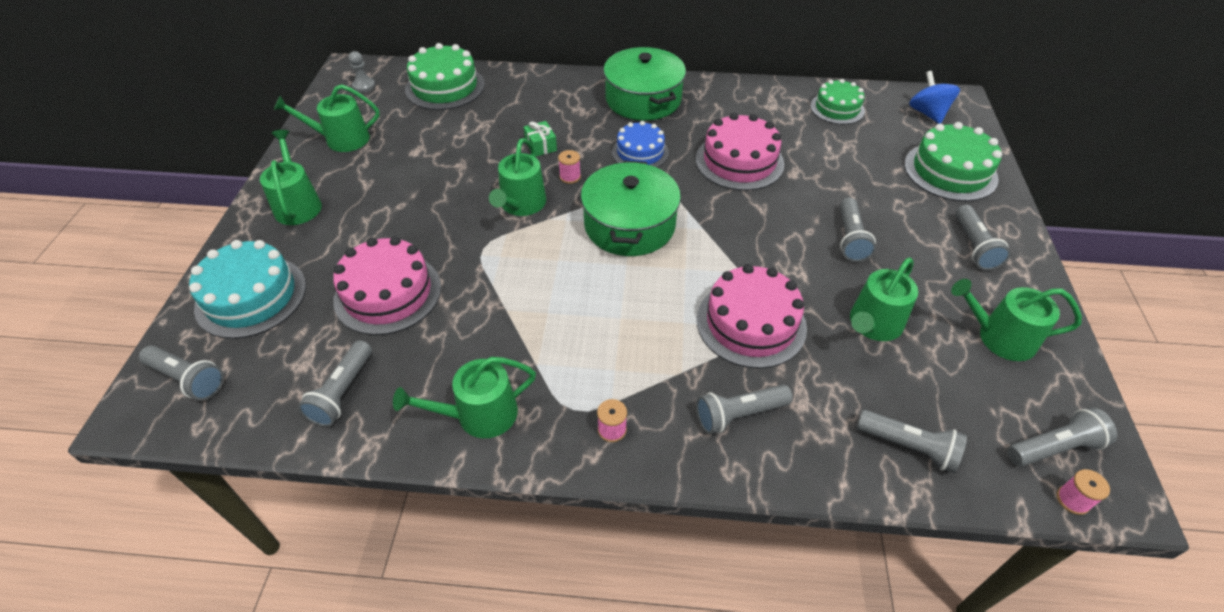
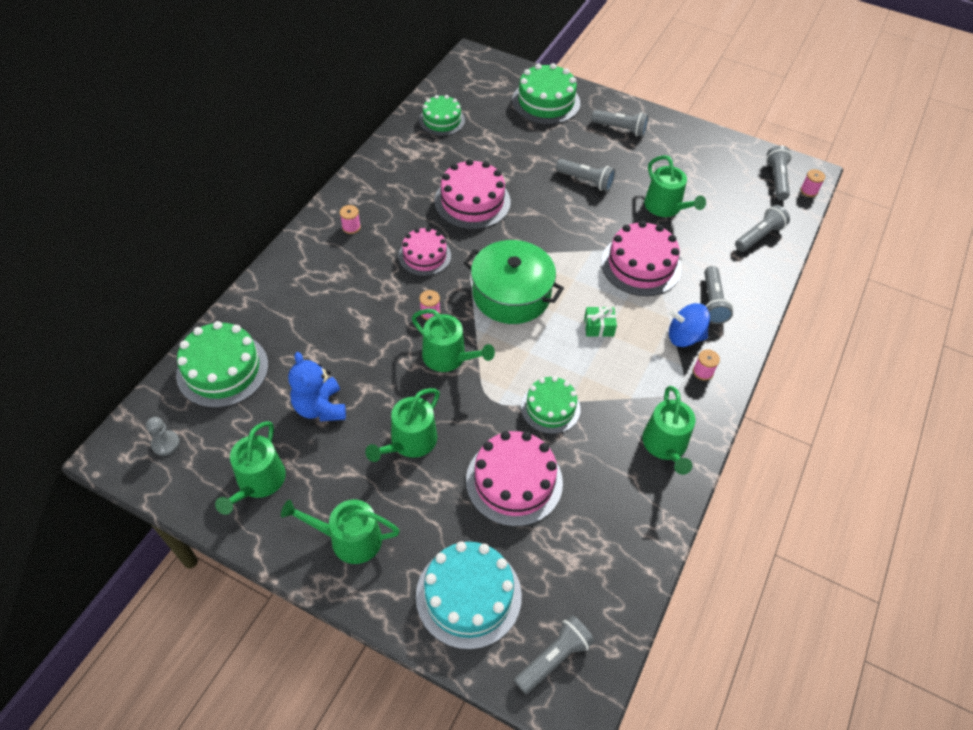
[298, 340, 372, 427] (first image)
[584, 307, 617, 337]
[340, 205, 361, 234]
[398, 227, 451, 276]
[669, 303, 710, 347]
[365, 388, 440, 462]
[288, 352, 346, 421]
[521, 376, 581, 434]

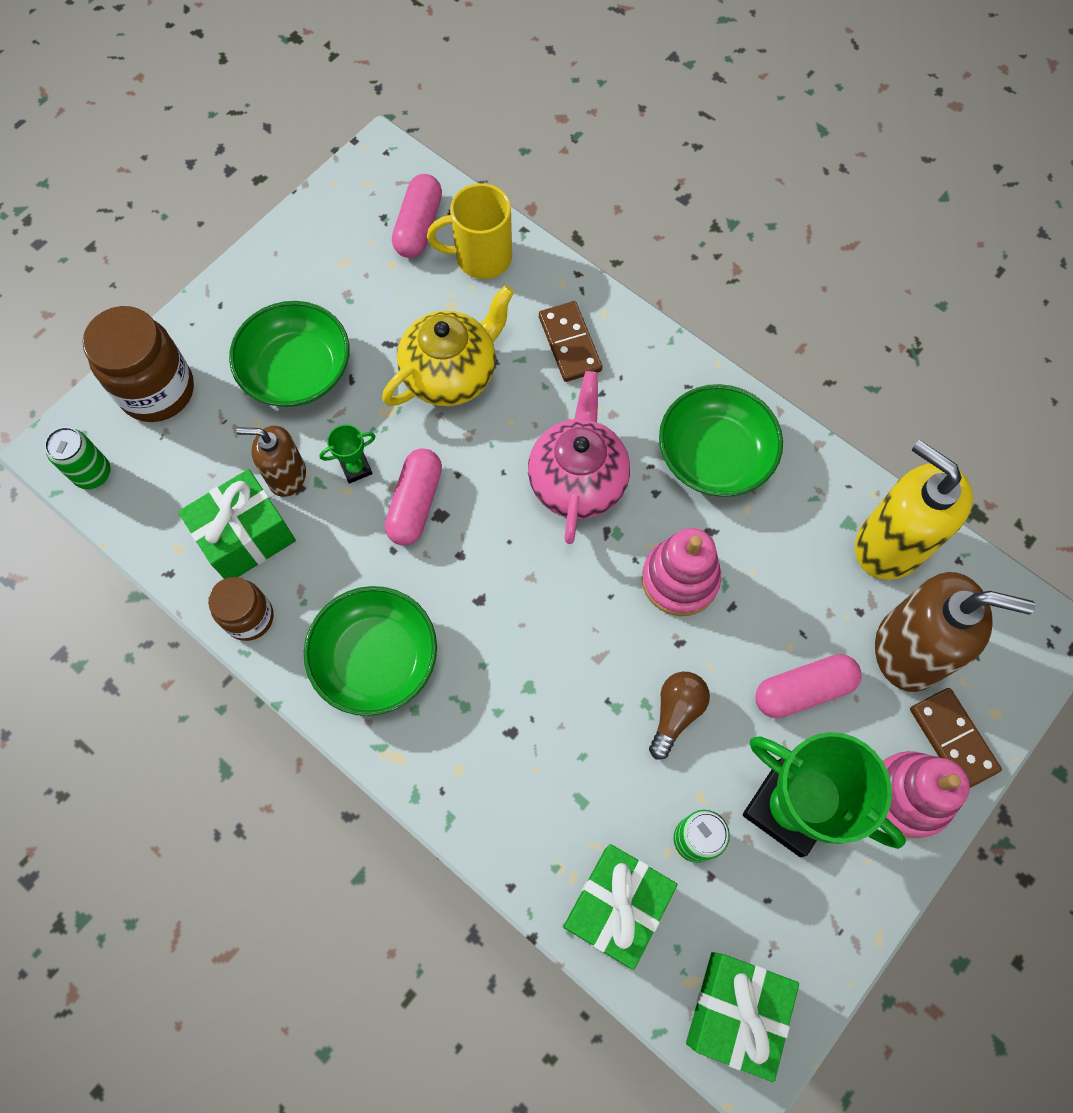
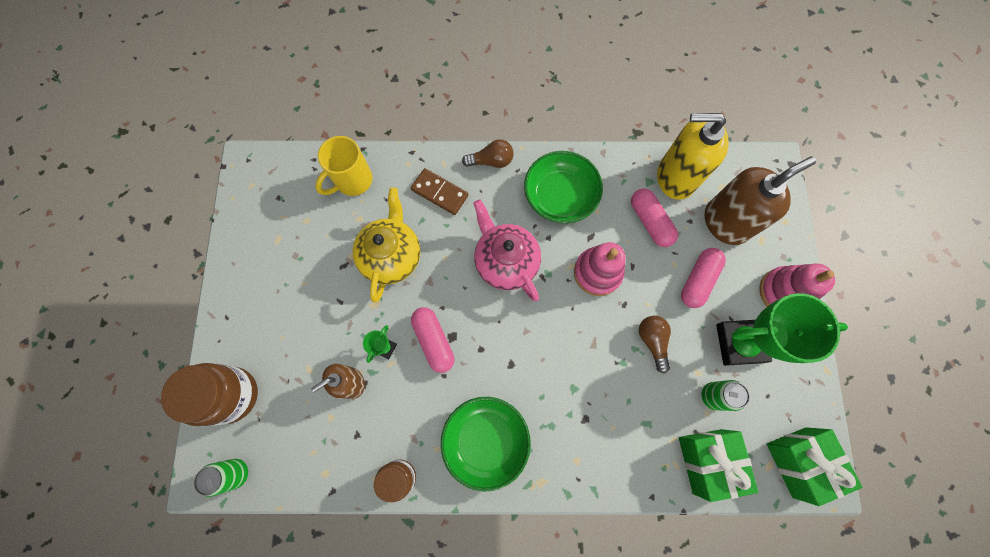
[178, 469, 296, 579] (first image)
[229, 301, 349, 407] (first image)
[631, 188, 678, 247]
[910, 688, 1002, 788] (first image)
[462, 139, 514, 168]

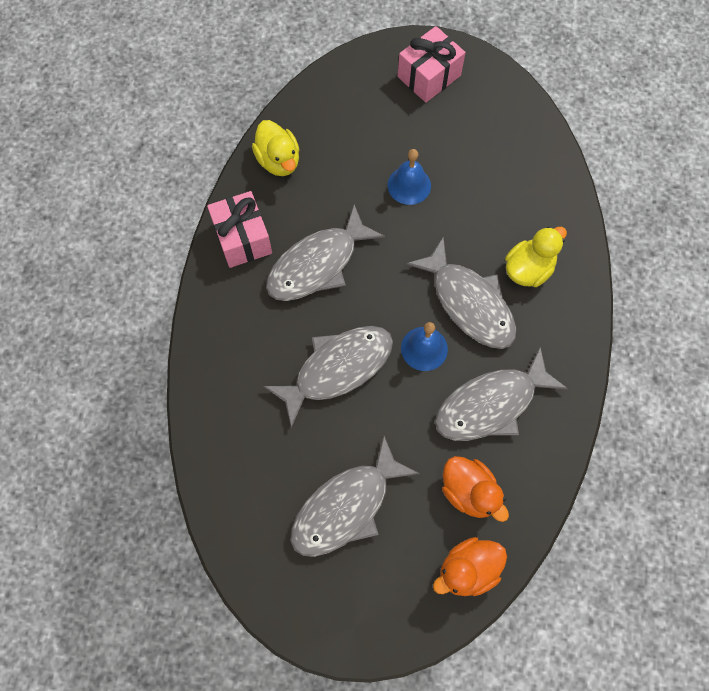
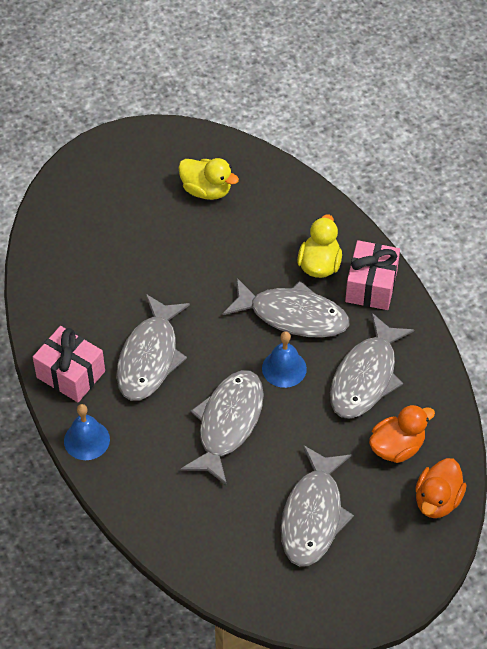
[178, 158, 239, 200]
[64, 404, 110, 460]
[345, 240, 400, 310]
[369, 405, 435, 463]

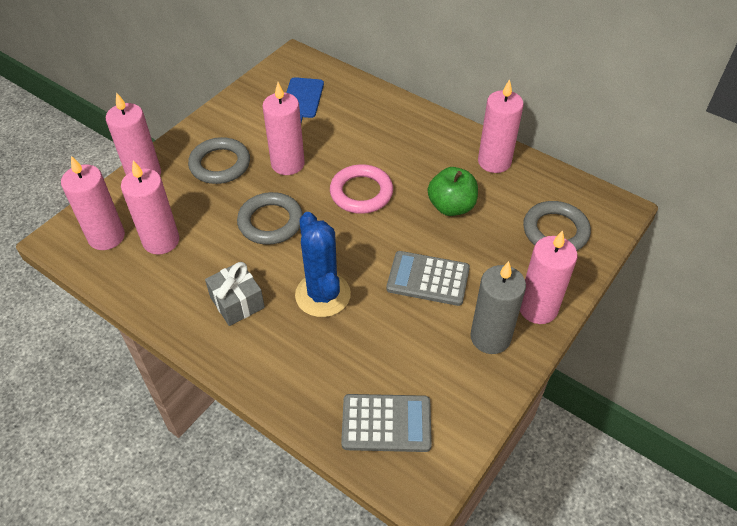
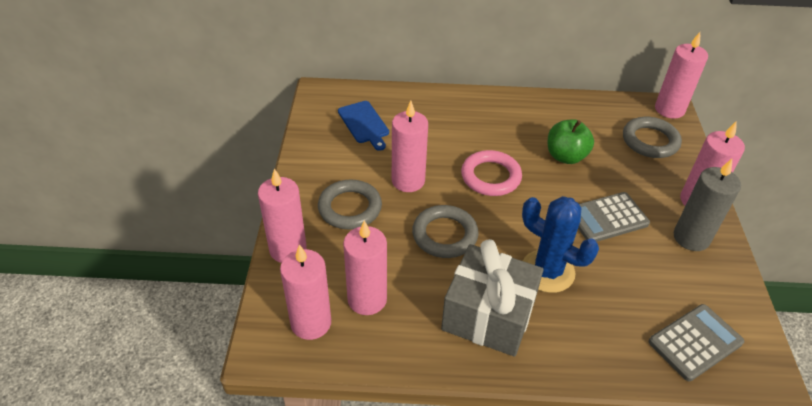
[441, 239, 544, 357]
[655, 32, 708, 119]

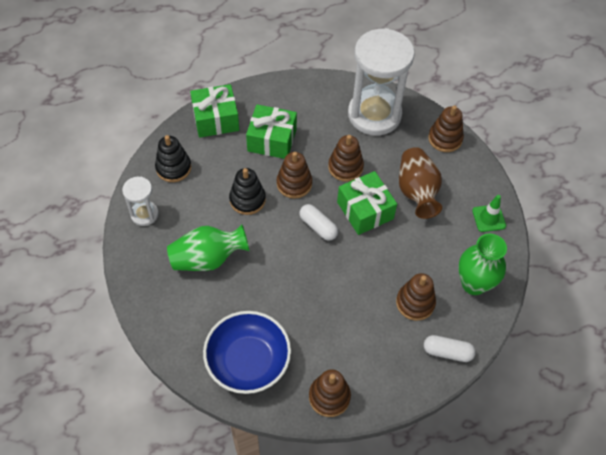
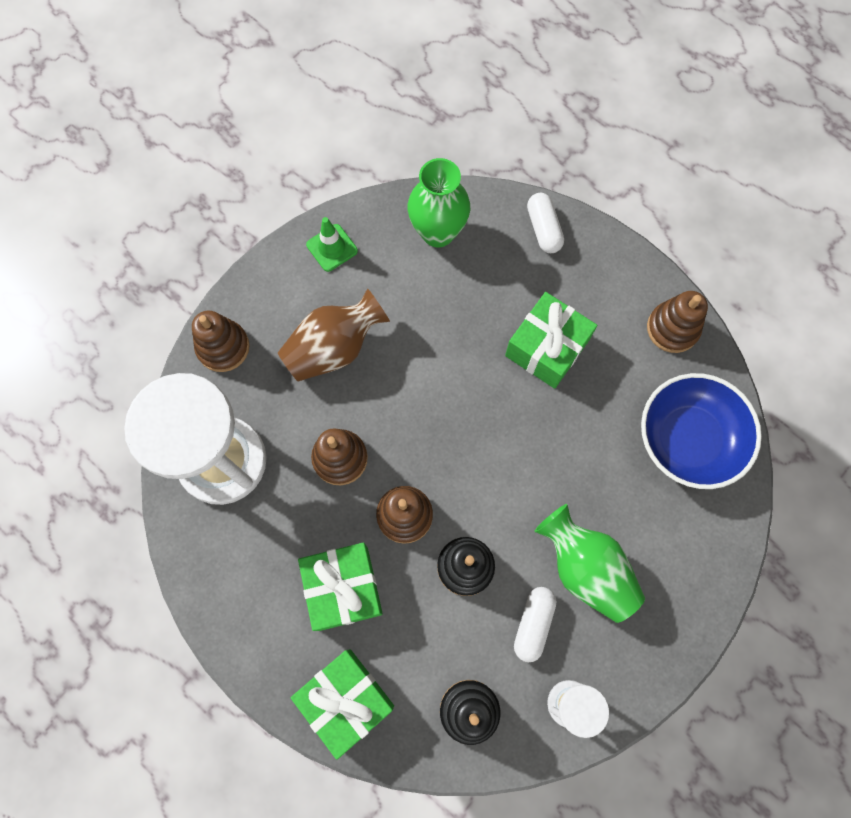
[514, 587, 557, 662]
[505, 292, 597, 389]
[396, 273, 436, 321] (first image)

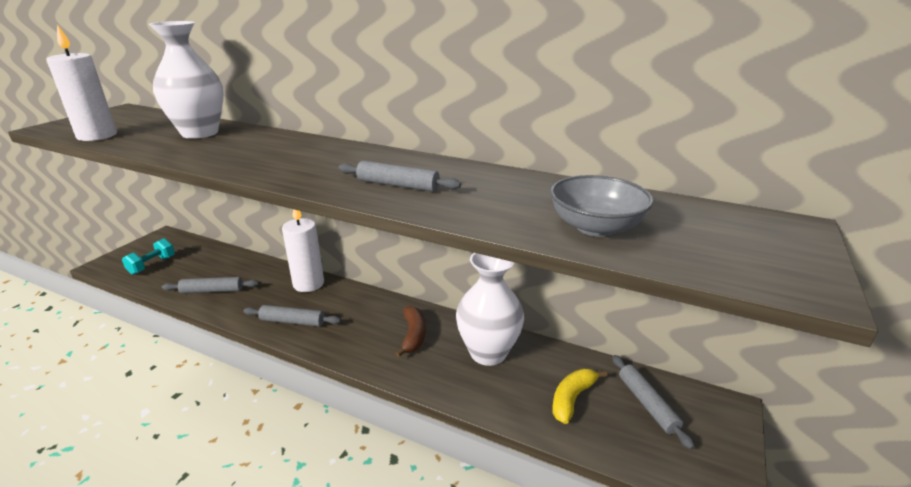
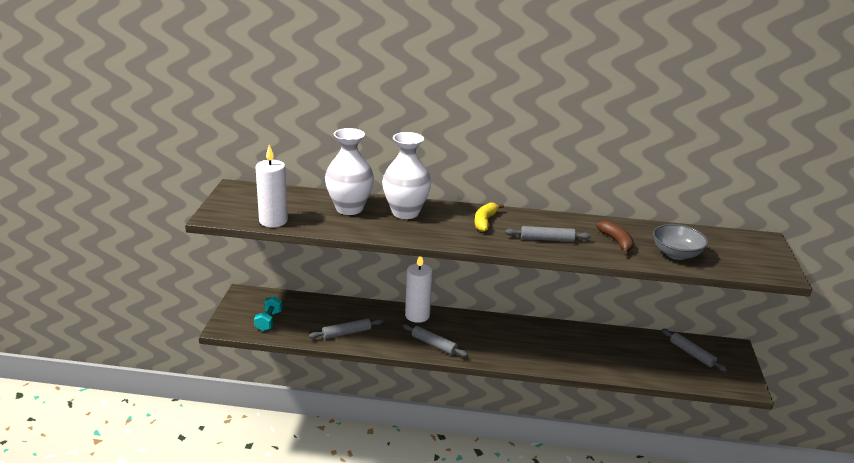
[403, 324, 468, 357]
[596, 221, 634, 254]
[382, 132, 431, 219]
[474, 202, 504, 232]

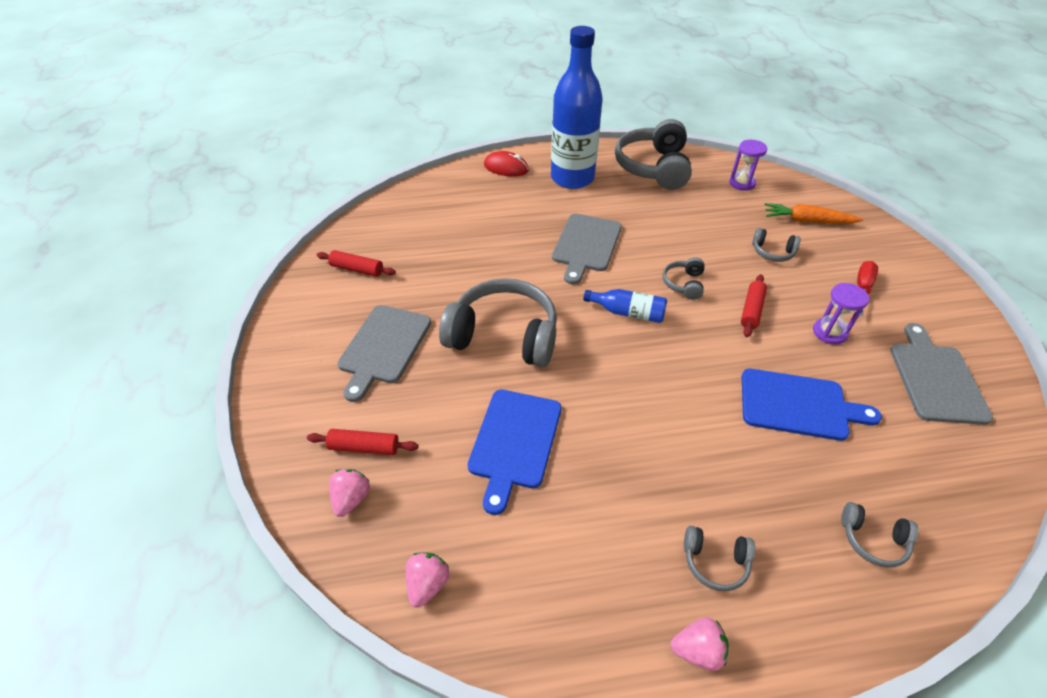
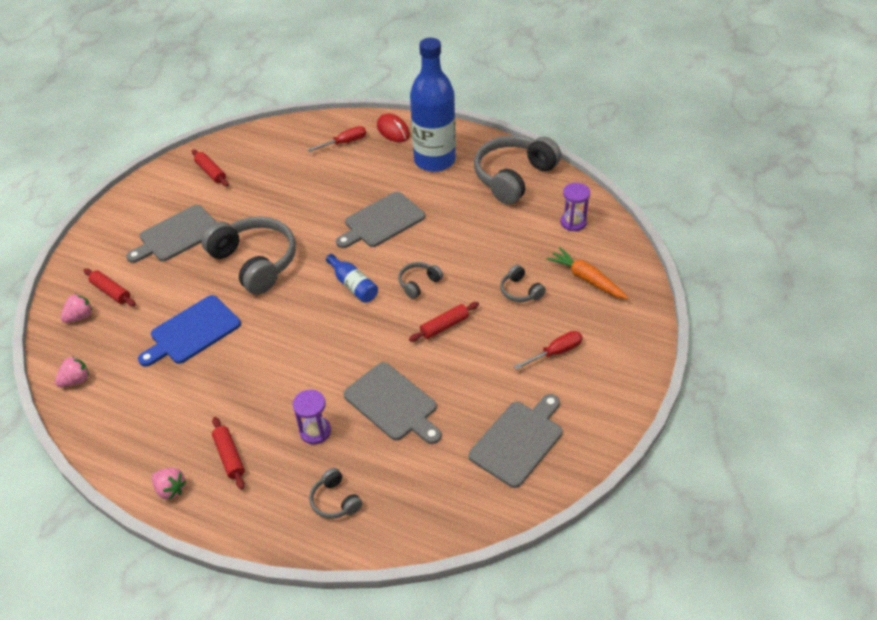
[212, 417, 245, 490]
[343, 362, 442, 444]
[293, 390, 331, 444]
[307, 126, 366, 152]

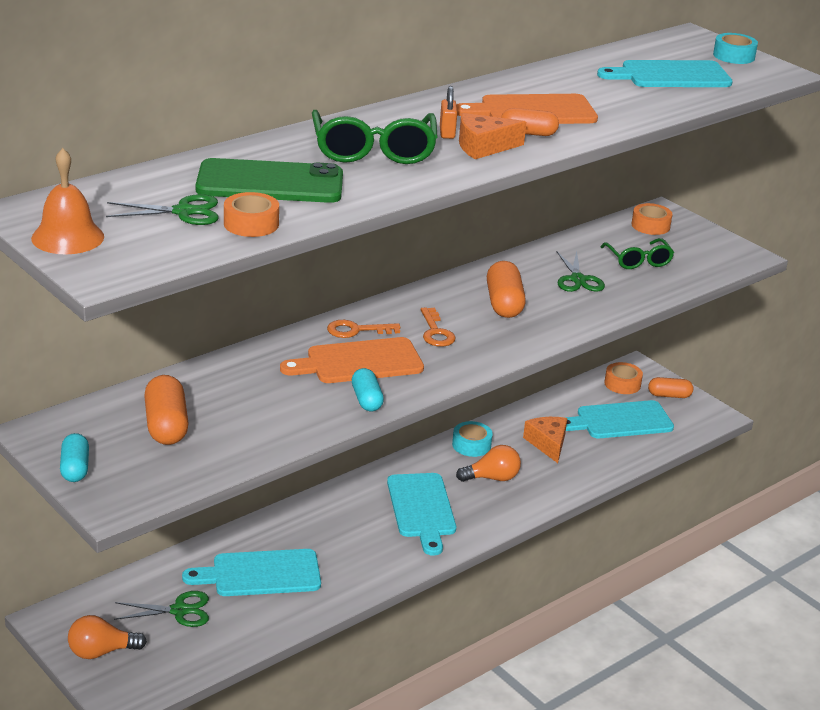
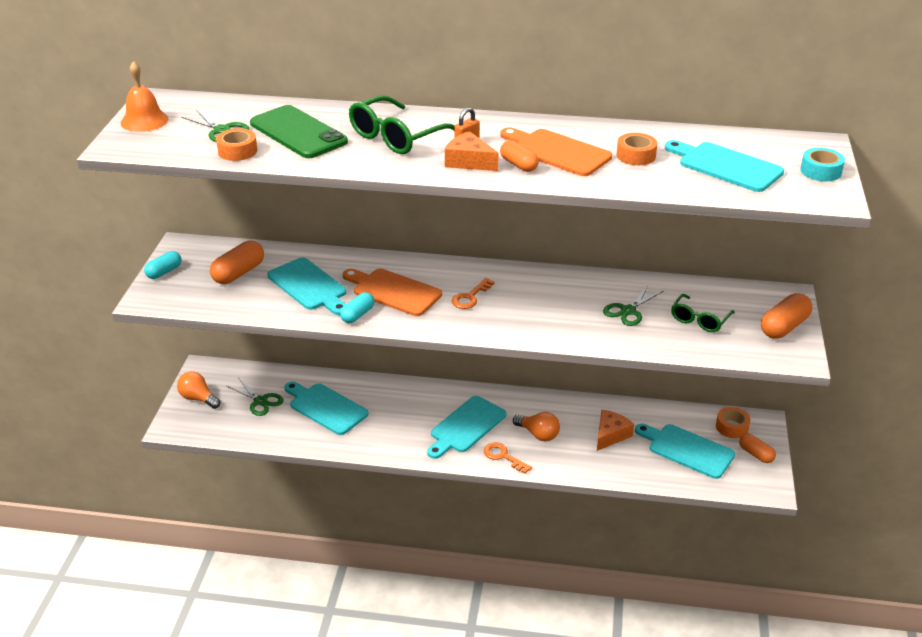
[484, 442, 532, 474]
[452, 421, 493, 457] (first image)
[761, 293, 812, 339]
[617, 133, 657, 165]
[267, 258, 346, 315]

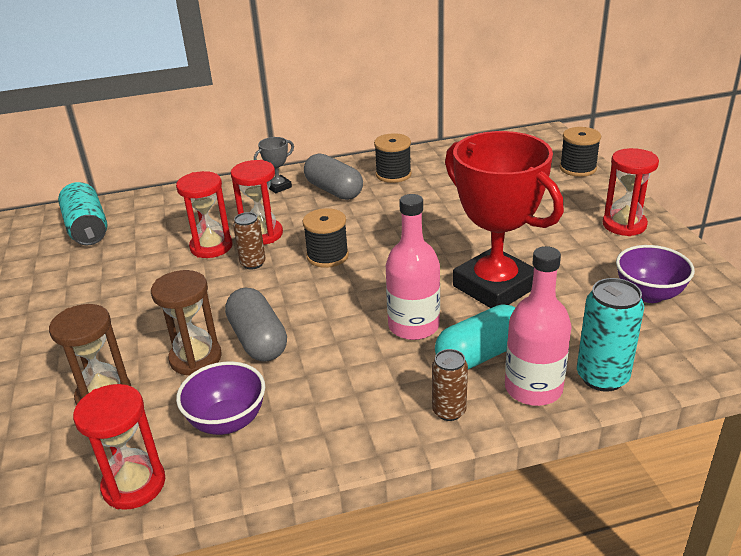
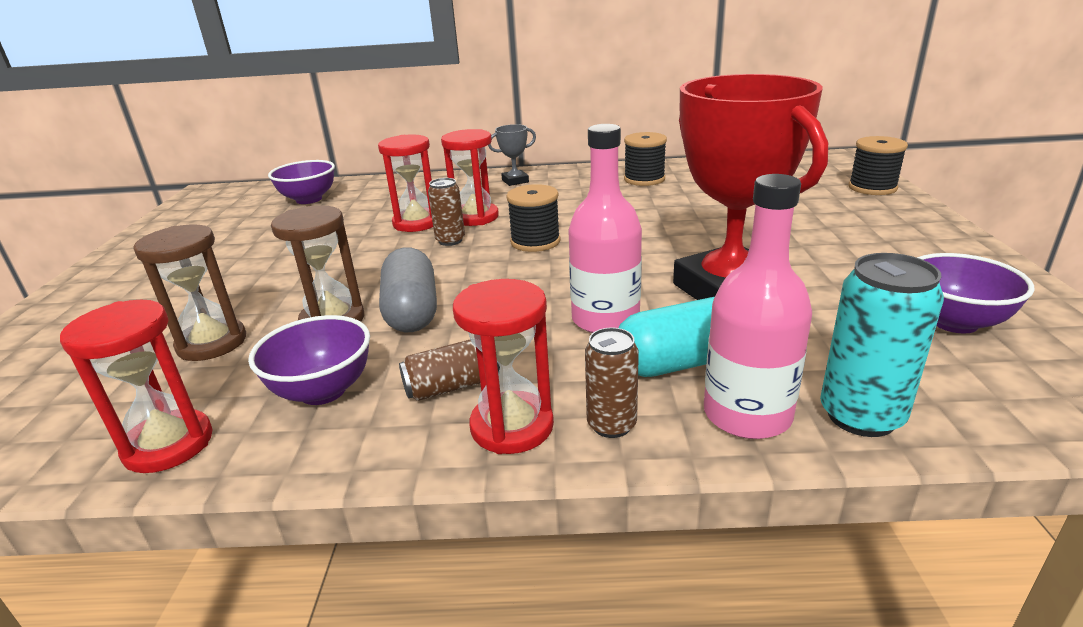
[268, 160, 335, 204]
[304, 153, 363, 200] (first image)
[453, 279, 554, 454]
[399, 340, 500, 401]

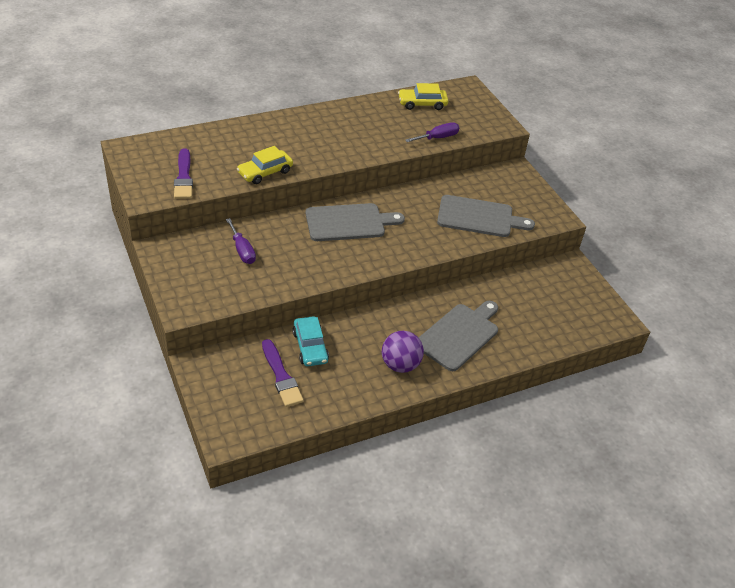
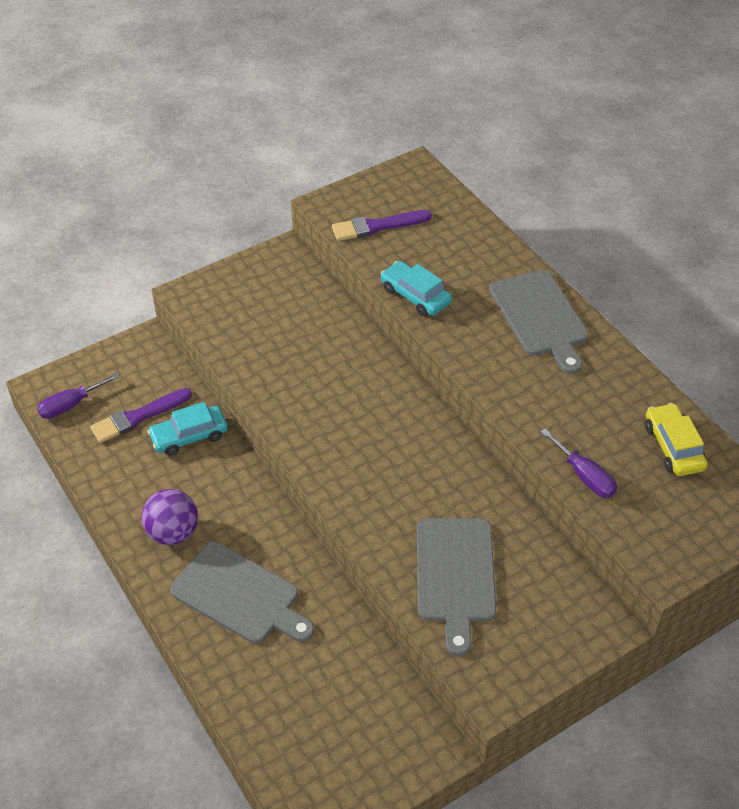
[37, 373, 120, 419]
[380, 261, 452, 317]
[489, 270, 589, 374]

